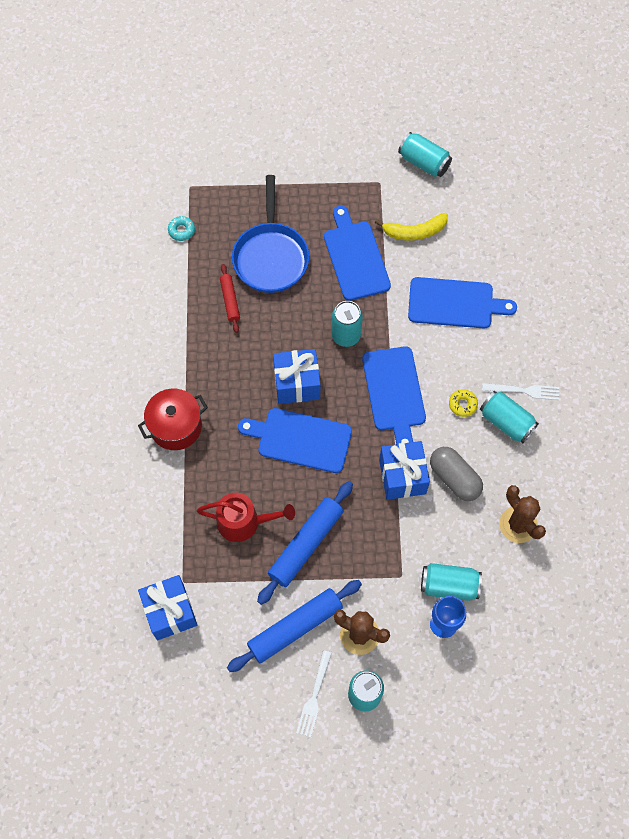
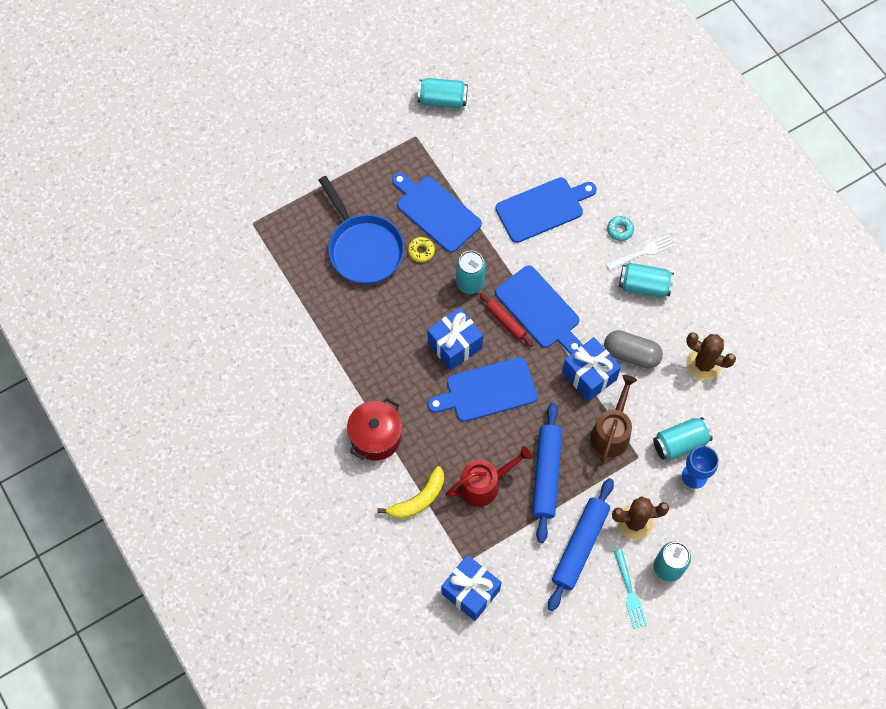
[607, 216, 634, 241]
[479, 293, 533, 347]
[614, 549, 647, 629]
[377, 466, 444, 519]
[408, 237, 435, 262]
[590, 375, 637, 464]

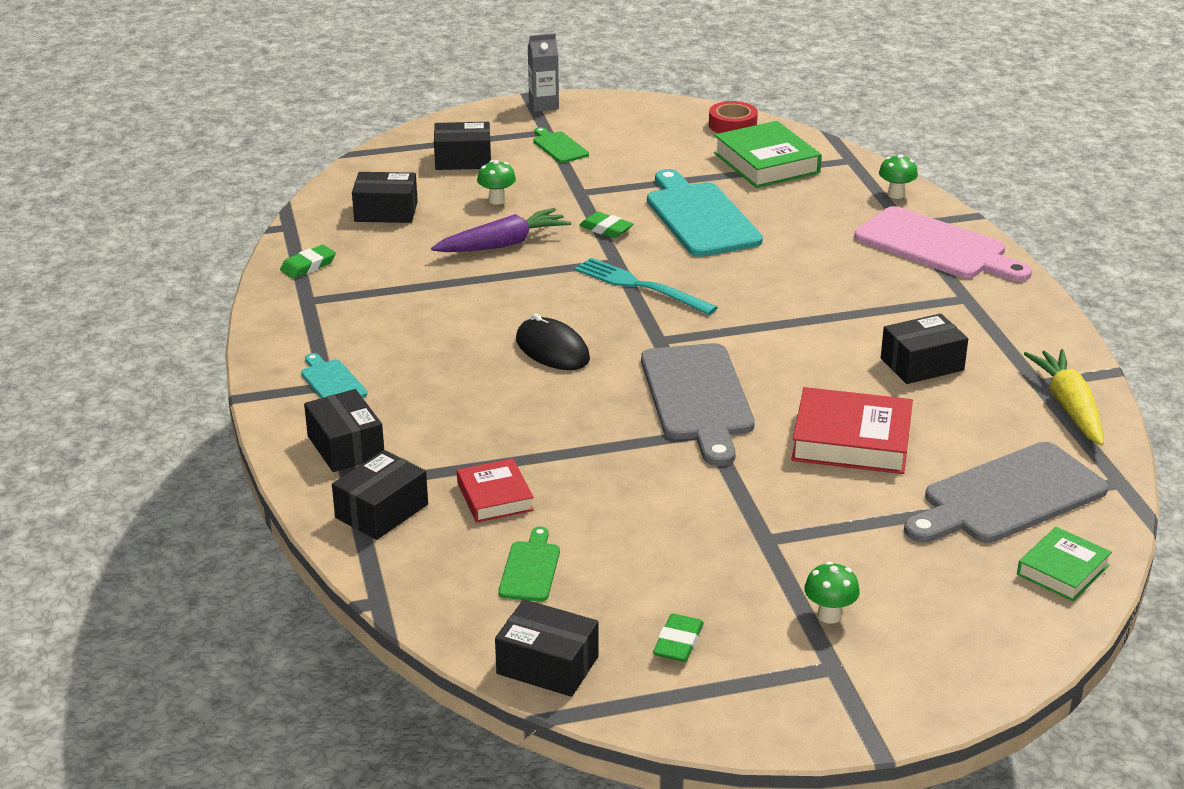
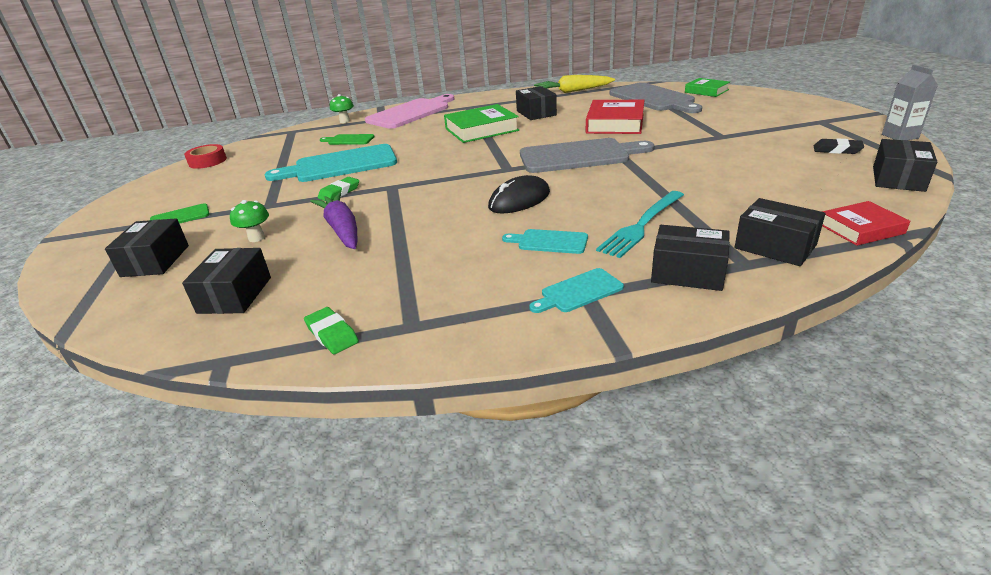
[651, 225, 730, 291]
[822, 201, 910, 246]
[320, 134, 375, 145]
[882, 65, 938, 140]
[596, 191, 684, 258]
[814, 139, 864, 154]
[444, 104, 519, 143]
[804, 562, 860, 623] (first image)
[502, 229, 588, 254]

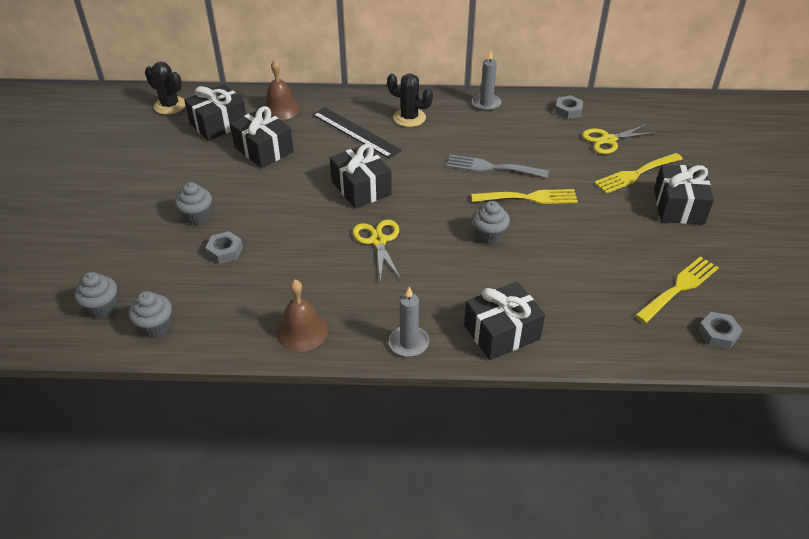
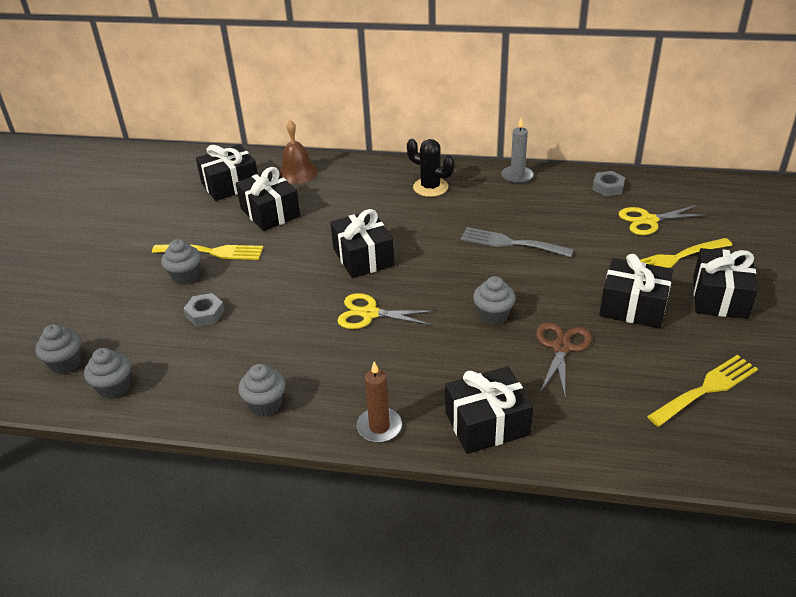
[145, 62, 186, 115] (first image)
[238, 364, 285, 416]
[312, 107, 402, 159] (first image)
[337, 293, 436, 329]
[357, 361, 402, 443]
[152, 244, 263, 260]
[698, 312, 743, 349] (first image)
[536, 322, 592, 396]
[599, 254, 673, 328]

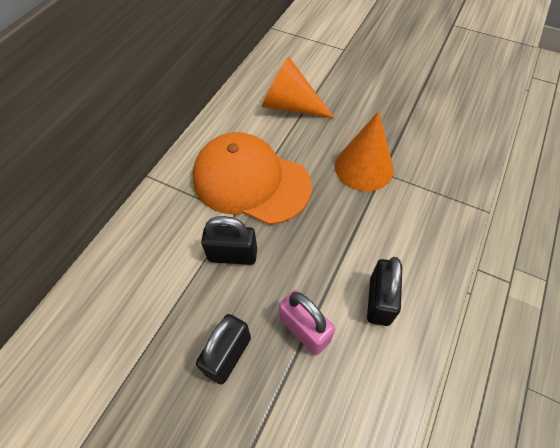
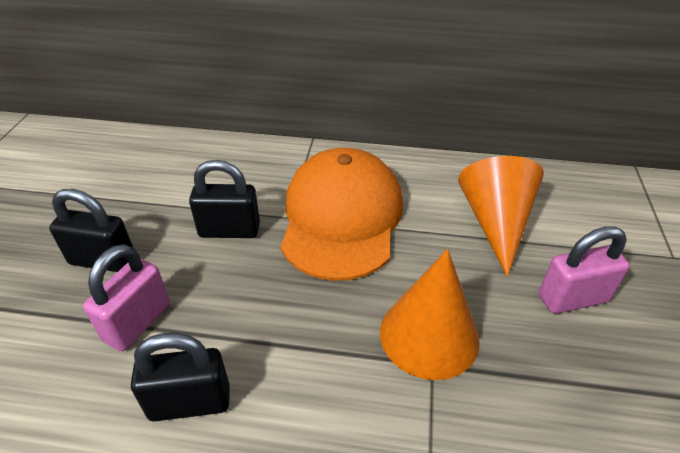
[189, 160, 260, 238]
[539, 226, 630, 314]

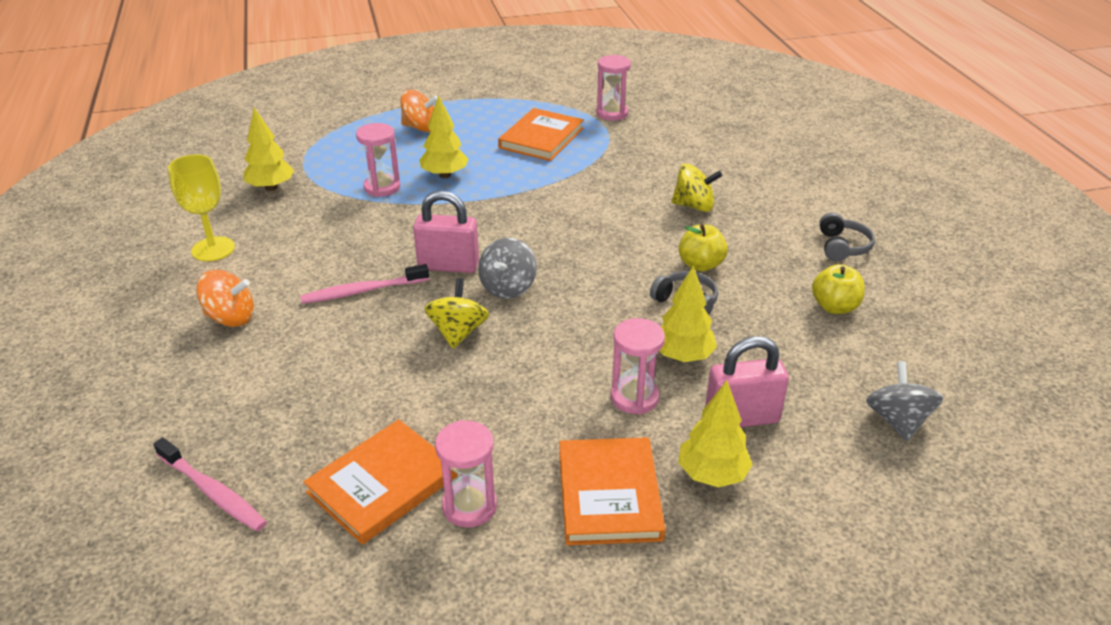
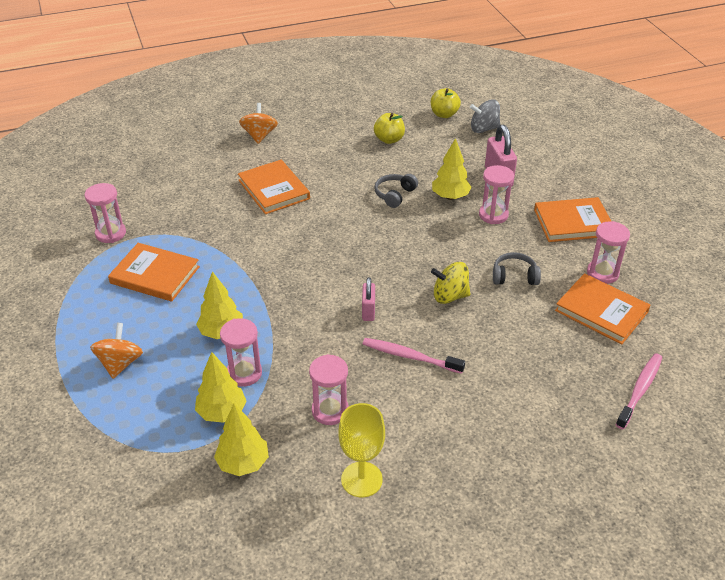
[239, 103, 278, 144]
[363, 338, 465, 374]
[362, 277, 375, 321]
[478, 238, 537, 299] (first image)
[238, 160, 310, 214]
[195, 352, 247, 423]
[431, 88, 461, 118]
[493, 252, 541, 285]
[309, 354, 349, 425]

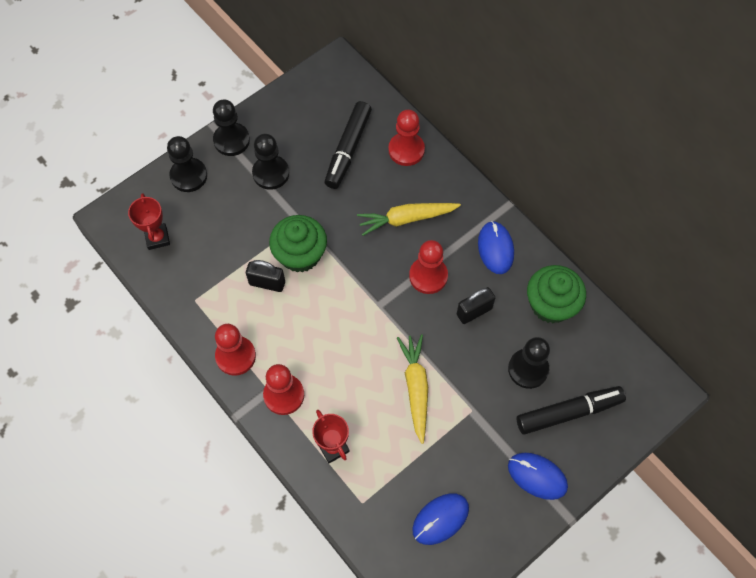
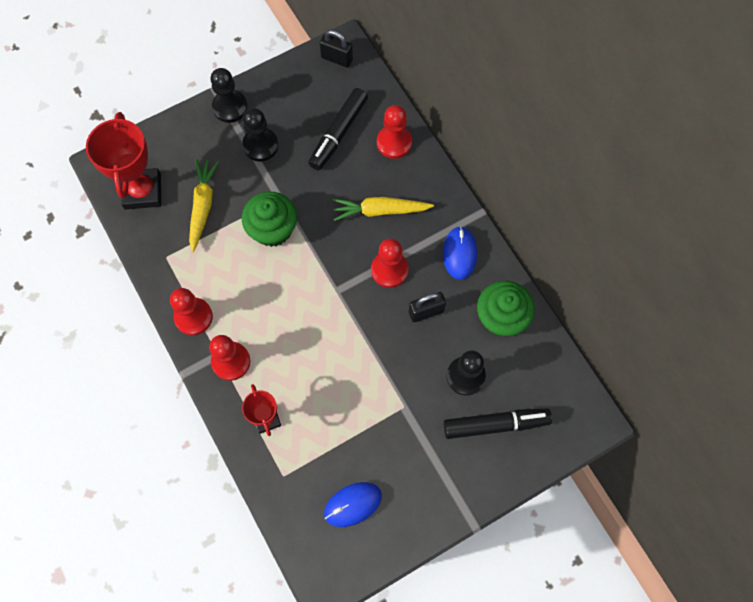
[86, 112, 161, 210]
[167, 136, 207, 192] (first image)
[320, 30, 353, 68]
[189, 159, 219, 252]
[508, 453, 568, 500] (first image)

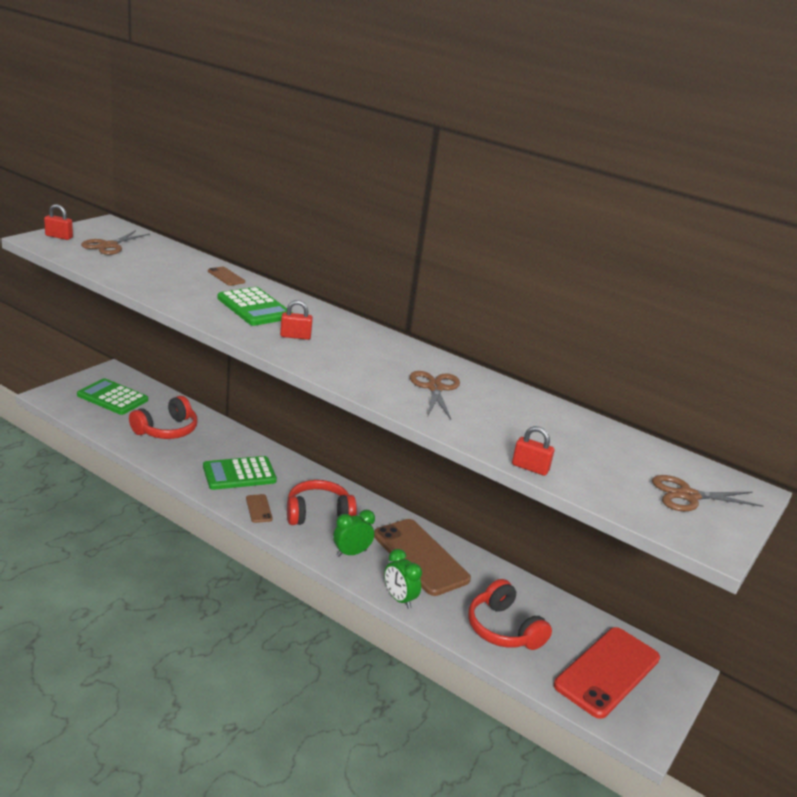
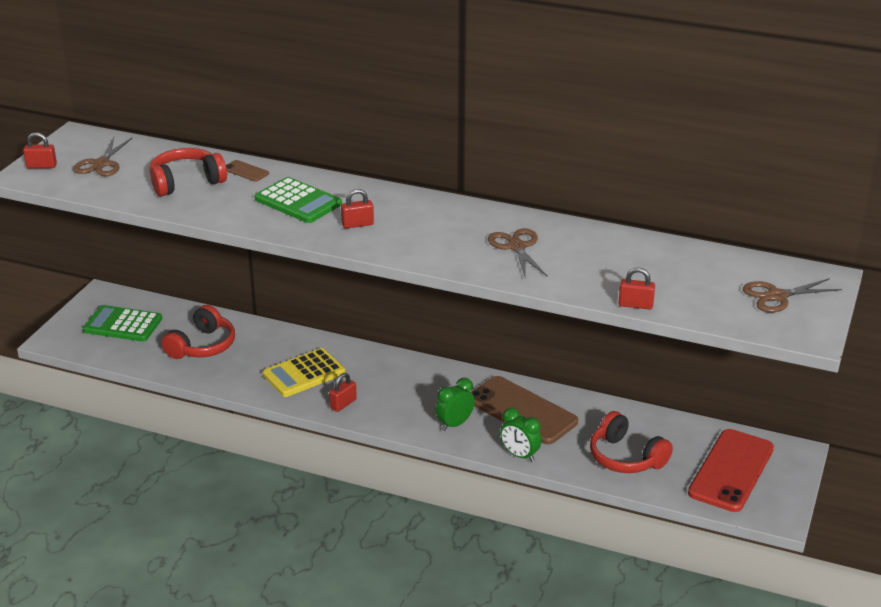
[263, 348, 345, 397]
[329, 373, 357, 412]
[149, 148, 227, 197]

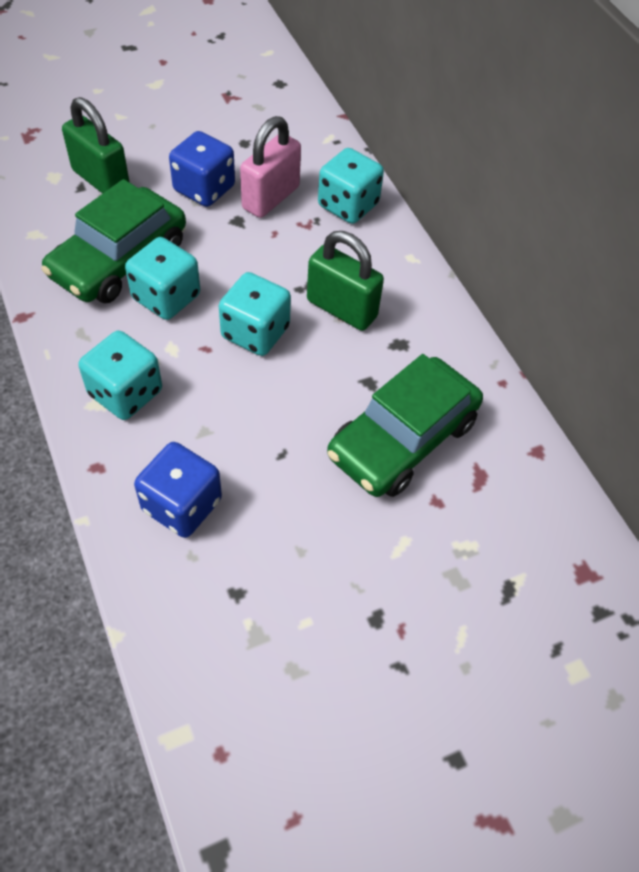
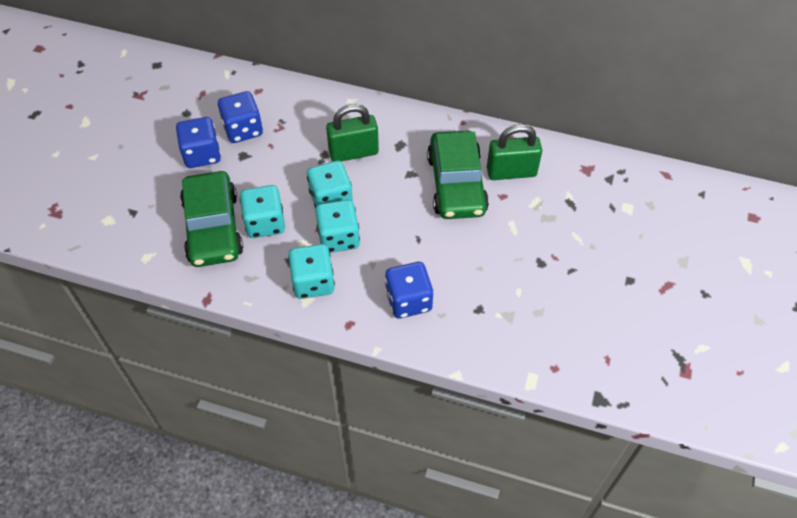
[487, 124, 542, 180]
[218, 91, 263, 143]
[315, 200, 360, 253]

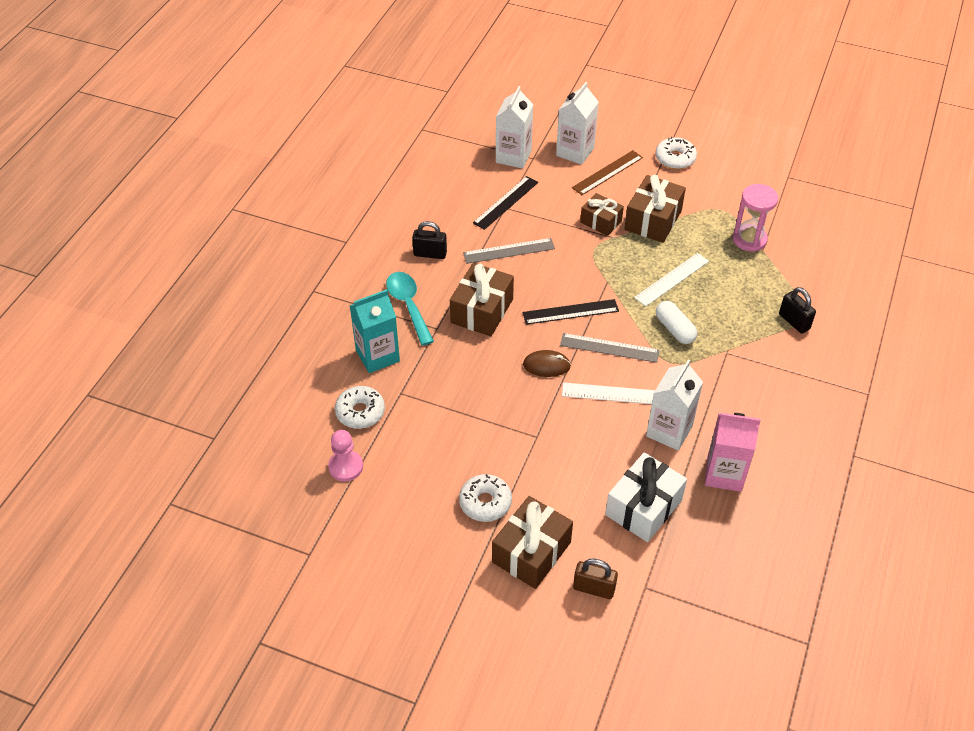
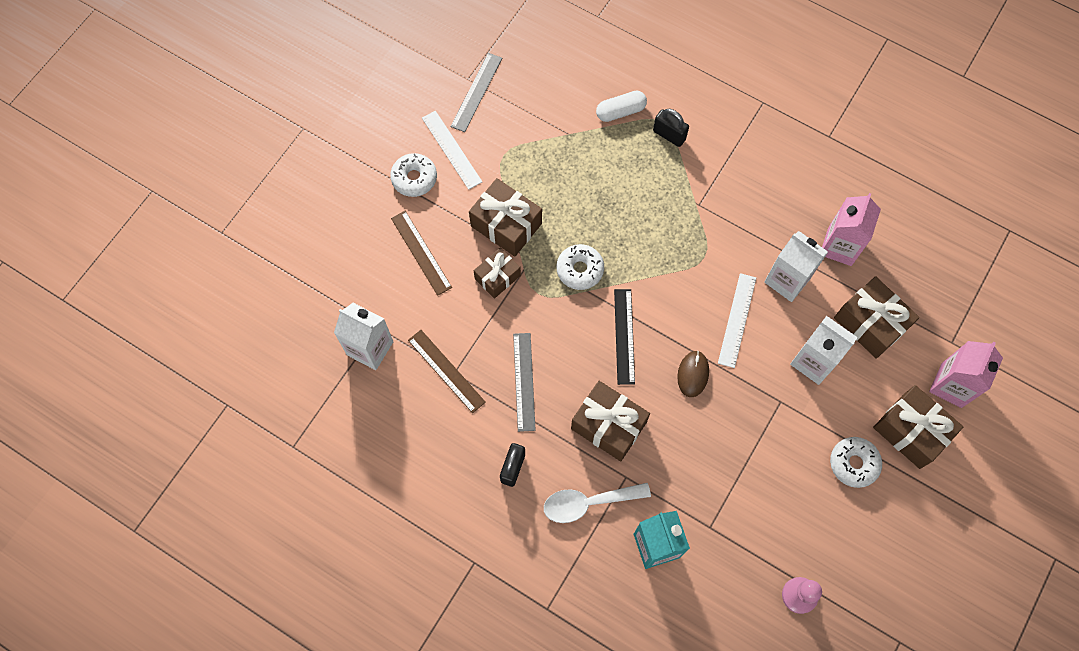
[557, 244, 604, 290]
[544, 483, 651, 523]
[408, 330, 486, 413]
[790, 316, 858, 385]
[451, 53, 502, 132]
[929, 341, 1003, 408]
[834, 276, 919, 359]
[422, 111, 482, 190]
[596, 91, 647, 122]
[732, 184, 778, 252] (first image)
[653, 109, 689, 147]

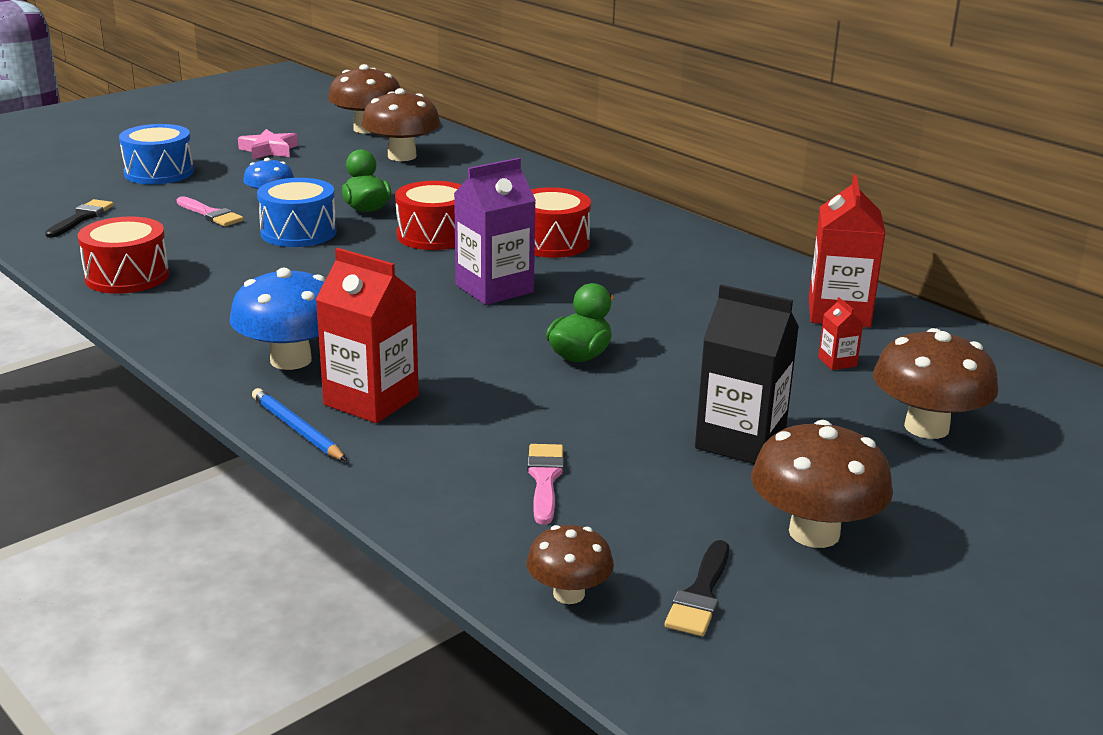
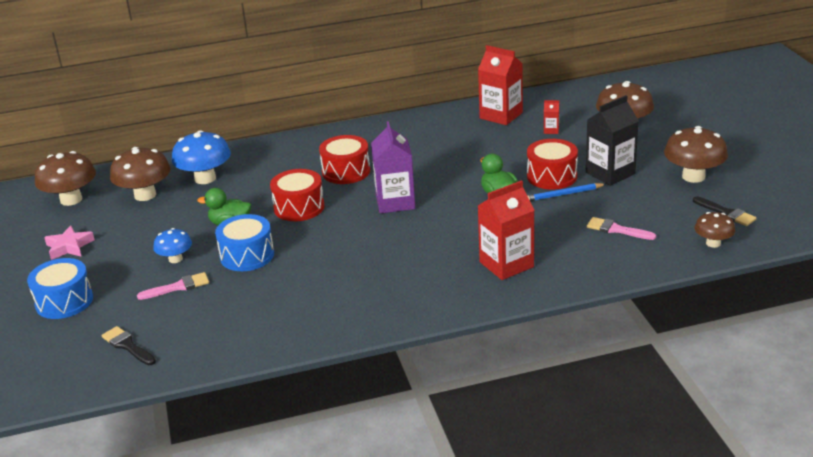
[527, 139, 578, 189]
[172, 130, 231, 184]
[527, 183, 606, 201]

